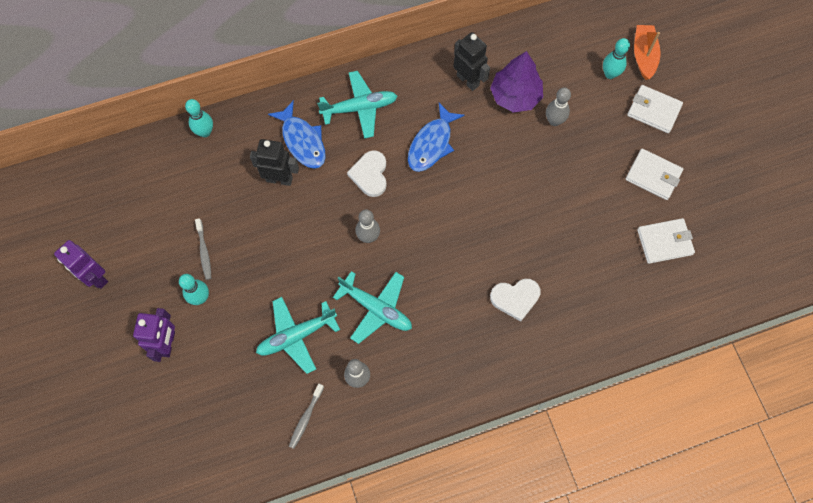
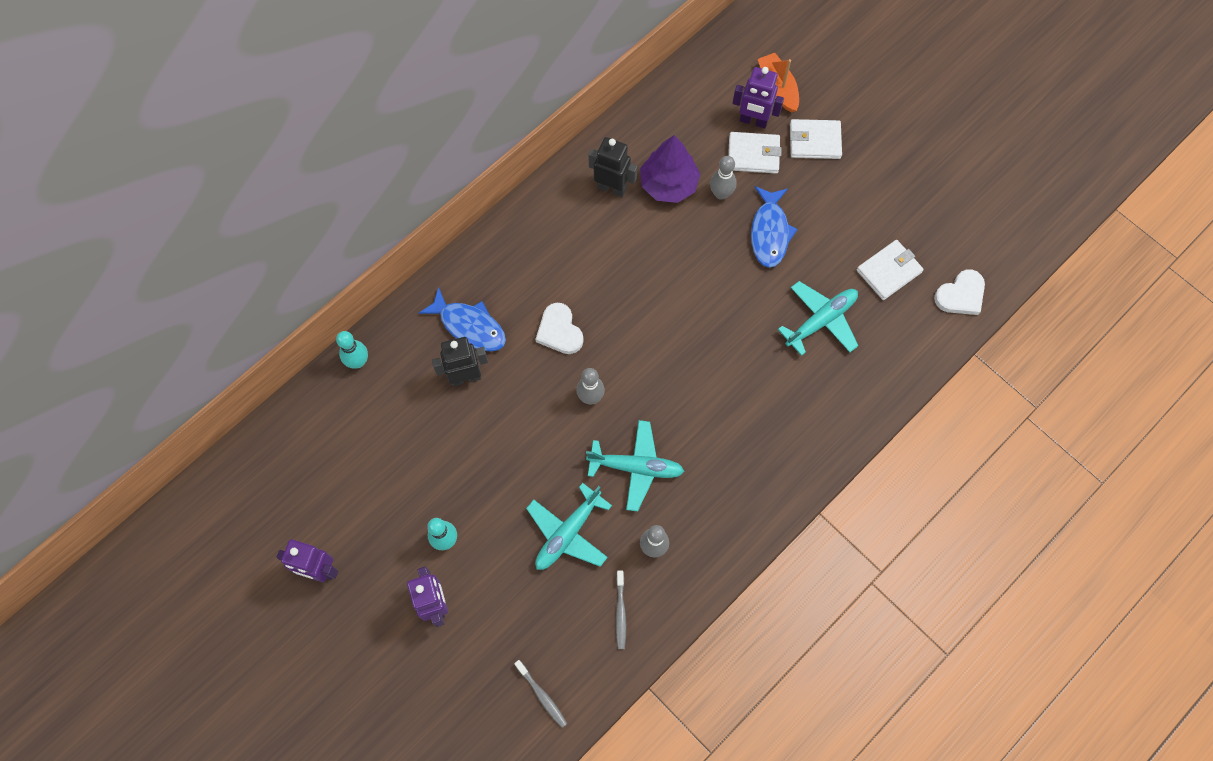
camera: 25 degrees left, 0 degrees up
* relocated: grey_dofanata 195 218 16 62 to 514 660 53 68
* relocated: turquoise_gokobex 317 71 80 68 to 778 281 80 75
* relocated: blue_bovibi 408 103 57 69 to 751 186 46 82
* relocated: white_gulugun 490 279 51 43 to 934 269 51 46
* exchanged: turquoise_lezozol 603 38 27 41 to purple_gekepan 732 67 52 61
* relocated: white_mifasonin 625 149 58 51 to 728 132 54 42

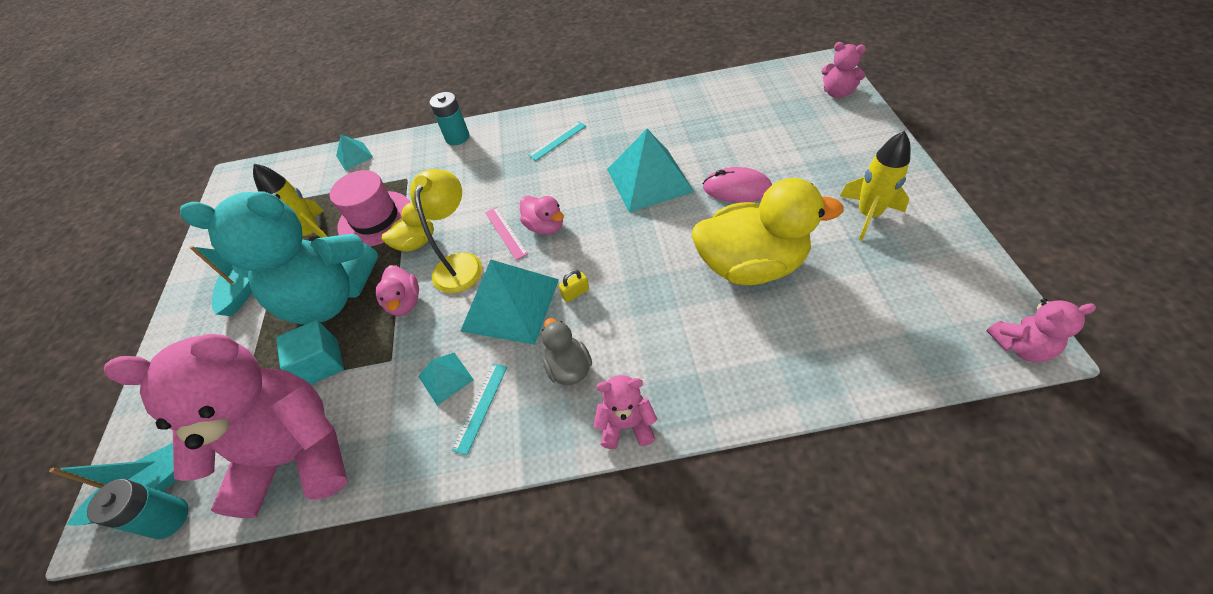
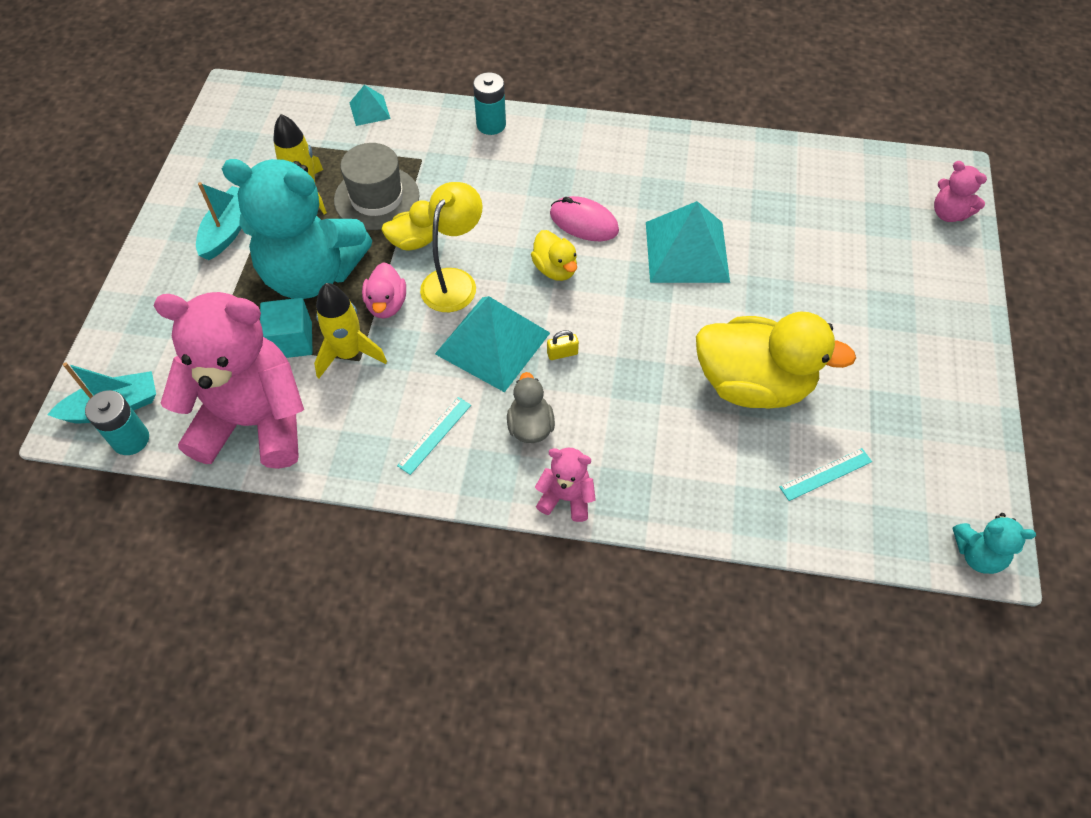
camera: 10 degrees right, 5 degrees up
* colour: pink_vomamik 330 170 80 76 to grey_vomamik 334 143 85 87
* missing: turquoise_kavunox 418 353 56 53
* missing: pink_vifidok 485 207 43 53
* colour: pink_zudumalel 520 196 44 39 to yellow_zudumalel 531 230 46 51
* relocated: turquoise_vifidok 528 121 58 40 to 780 448 92 53
* relocated: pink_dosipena 703 167 69 36 to 550 196 69 45
* relocated: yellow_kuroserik 840 131 70 110 to 314 283 73 96
* colour: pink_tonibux 987 298 109 64 to turquoise_tonibux 953 513 83 61

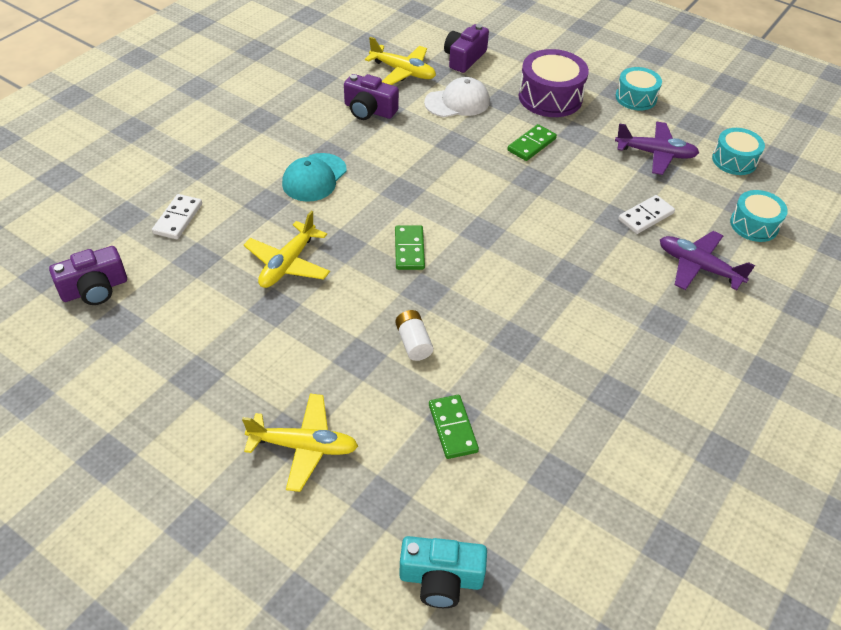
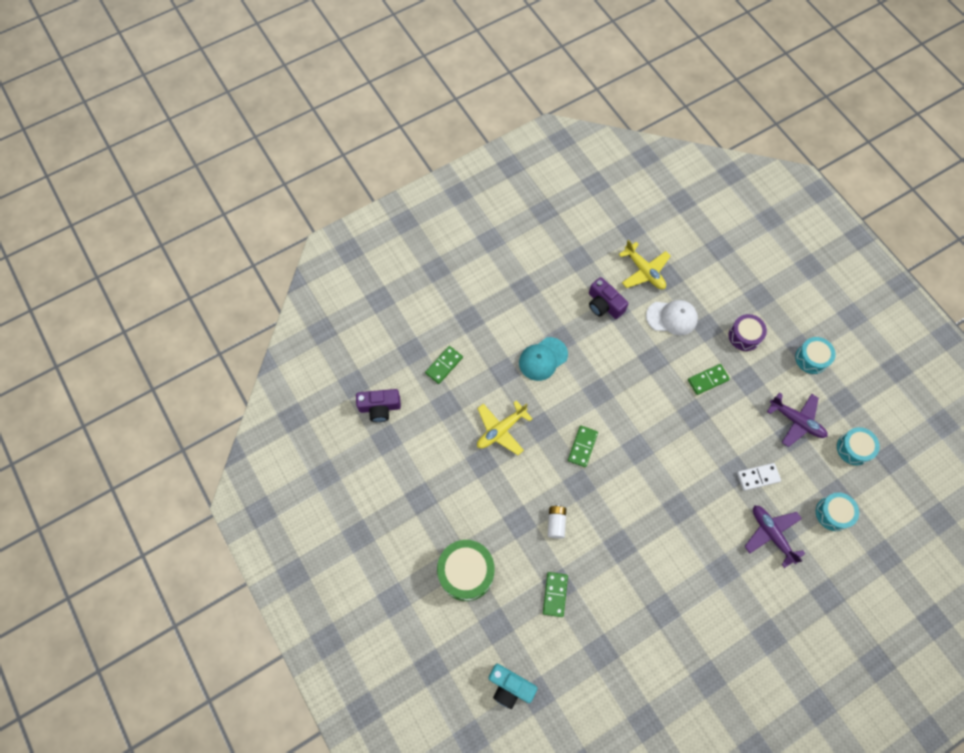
camera: 25 degrees right, 20 degrees up
* colour: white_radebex 152 194 50 45 to green_radebex 425 346 38 38
* exchanged: yellow_gokobex 242 394 116 98 to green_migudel 437 540 58 61
* missing: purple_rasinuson 444 24 45 49
* size: purple_migudel 518 49 71 68 = 728 314 39 37 x0.64

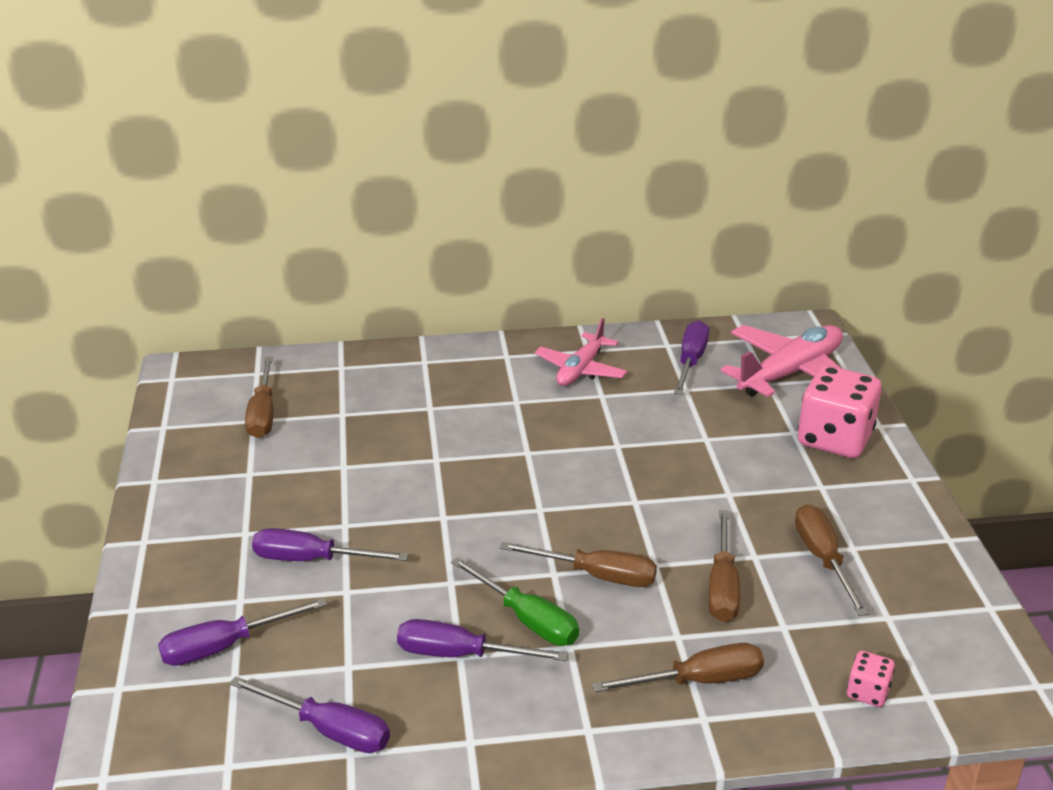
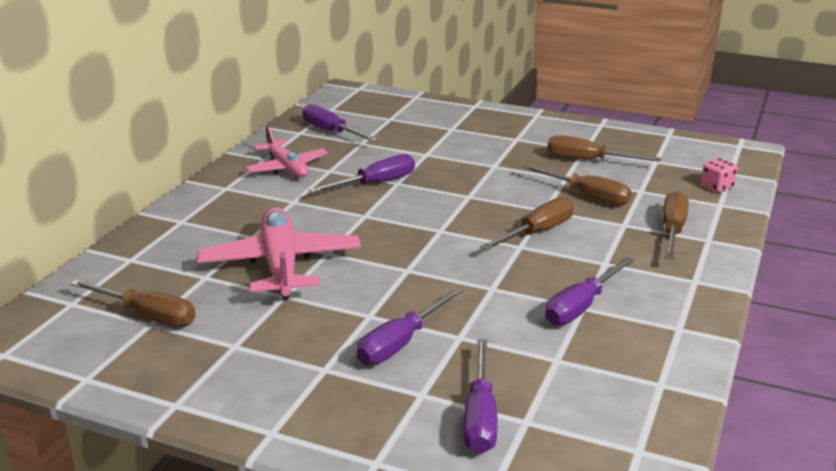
camera: 60 degrees left, 5 degrees down
* relocated: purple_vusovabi 229 676 161 77 to 309 154 106 39
* missing: green_vusovabi 451 557 128 89
* relocated: pink_gokobex 720 325 123 72 to 197 207 164 93
* missing: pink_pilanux 798 365 84 93

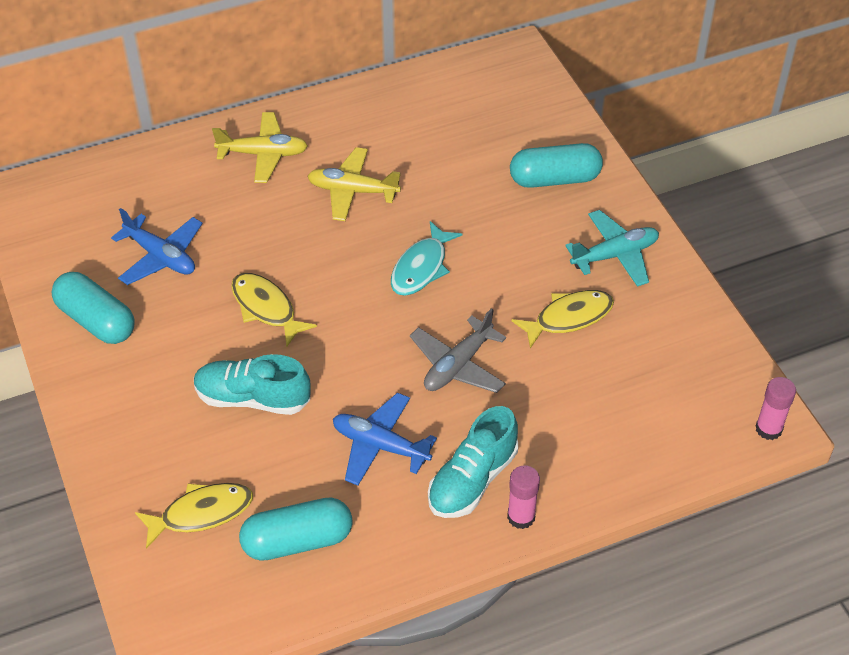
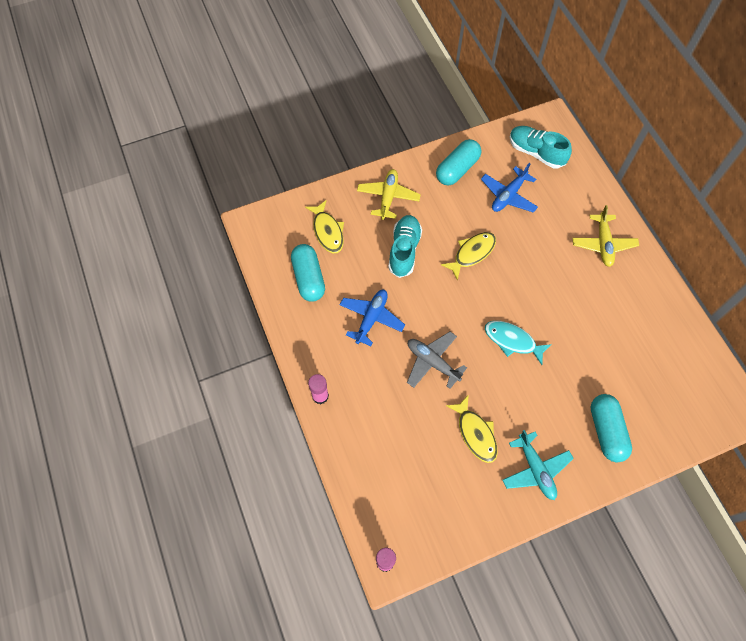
camera: 90 degrees right, 15 degrees up
* relocated: yellow_gokobex 308 147 93 74 to 357 169 64 51
* relocated: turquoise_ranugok 428 406 90 112 to 510 126 62 43

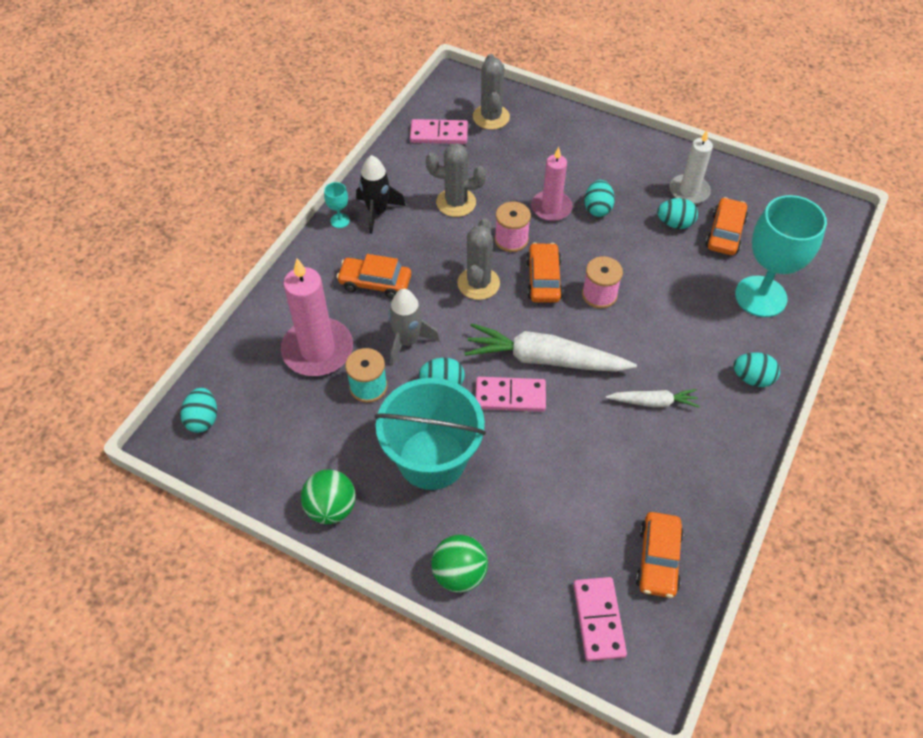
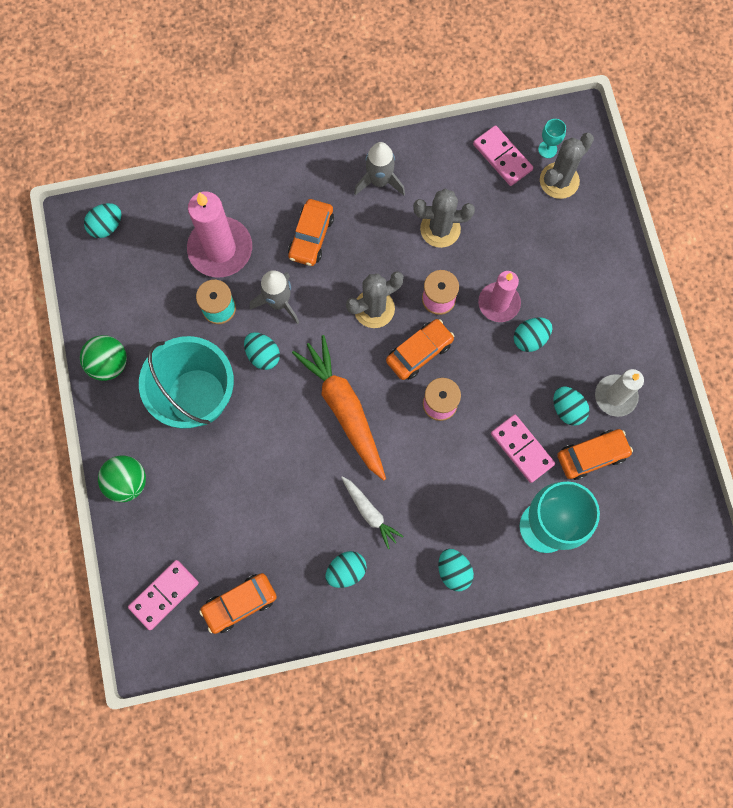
camera: 50 degrees right, 20 degrees up
* relocated: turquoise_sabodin 324 182 26 46 to 538 119 28 39
* spun: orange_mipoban 337 254 74 45 = 288 199 46 67 135 degrees counterclockwise
* colour: black_kuroserik 356 155 50 79 to grey_kuroserik 354 142 51 54
* spun: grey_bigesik 426 143 60 74 = 413 189 62 59 60 degrees counterclockwise
* colour: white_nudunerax 464 323 173 49 to orange_nudunerax 292 335 94 146
* relocated: pink_radebex 475 377 71 35 to 491 414 64 69
* appeared: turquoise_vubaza 325 551 42 37

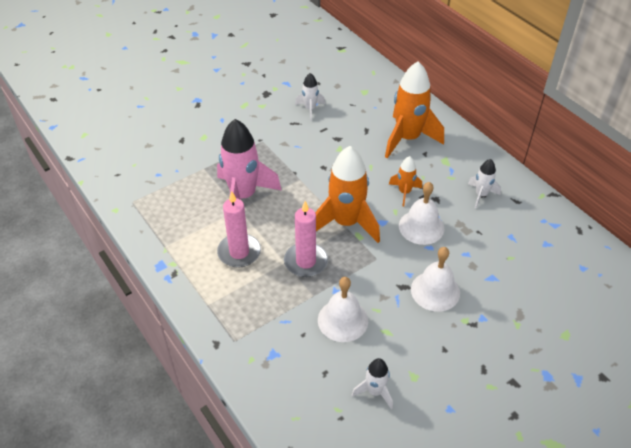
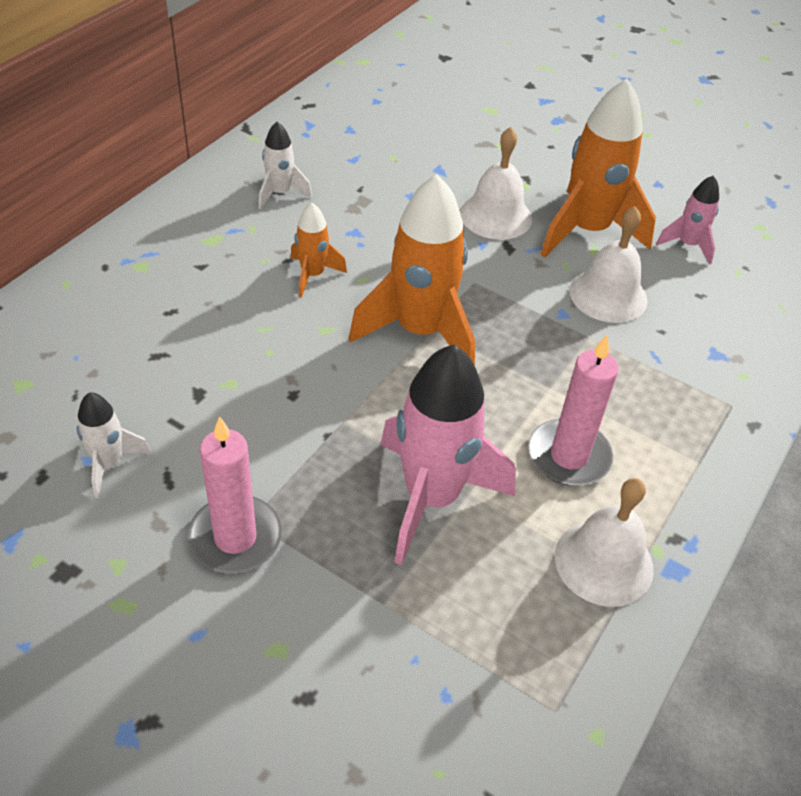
camera: 115 degrees left, 0 degrees up
* relocated: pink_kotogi 284 201 44 76 to 187 416 95 157
* colour: white_kuroserik 352 358 41 51 to pink_kuroserik 656 175 63 90
* relocated: orange_kuroserik 385 61 59 97 to 541 79 115 179
* relocated: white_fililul 399 182 45 63 to 555 478 99 129

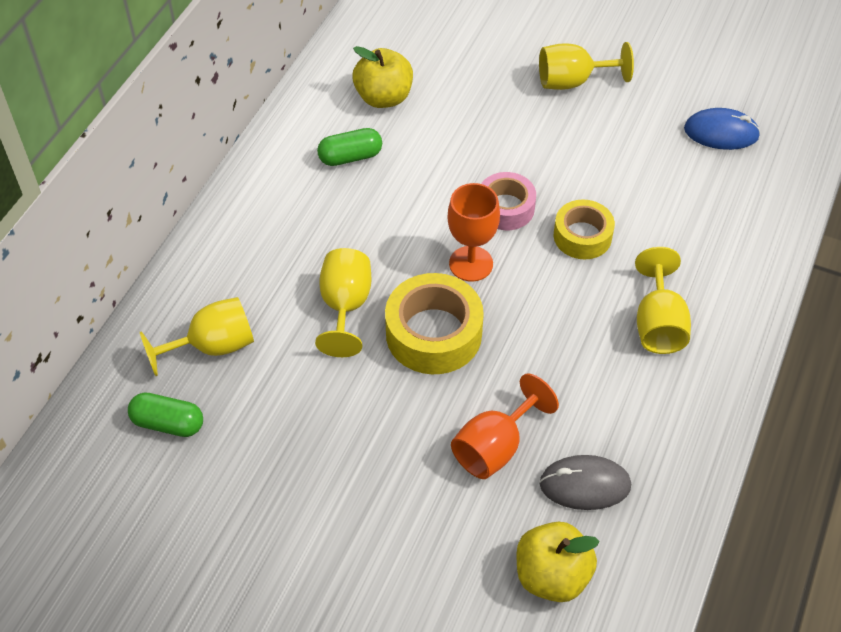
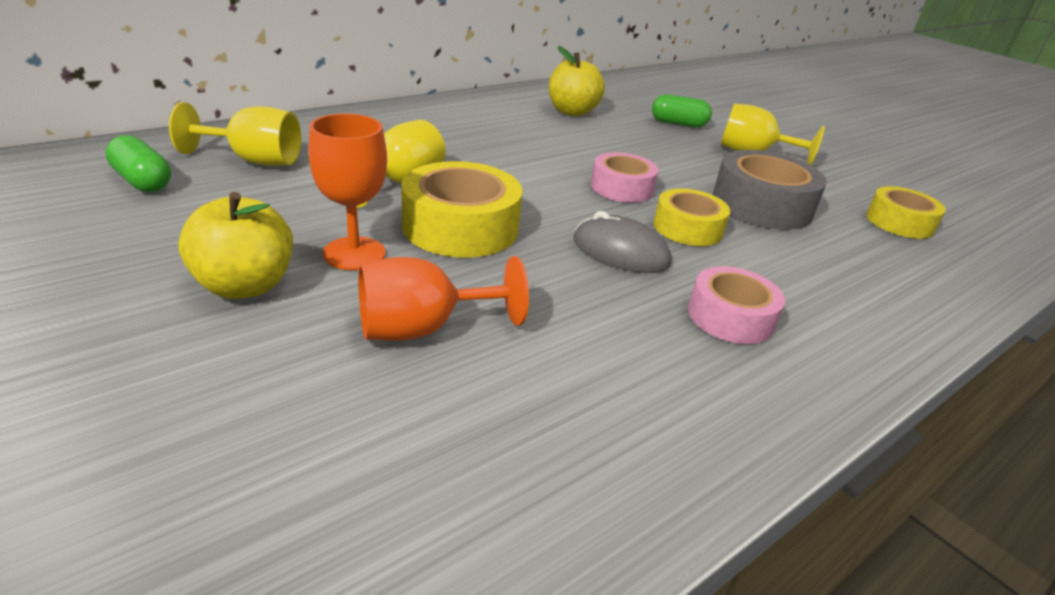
camera: 25 degrees right, 20 degrees down
* relocated: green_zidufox 317 128 65 38 to 652 94 60 33
* relocated: orange_sabodin 448 183 52 99 to 308 114 79 156
* relocated: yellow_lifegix 517 521 83 81 to 178 192 115 107
* relocated: grey_dosipena 539 455 92 55 to 573 211 98 62
* exchanged: yellow_sabodin 635 247 56 107 to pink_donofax 688 266 97 78
* exchanged: blue_dosipena 684 108 77 42 to yellow_donofax 866 186 80 53
* appeared: grey_donofax 713 150 114 80

